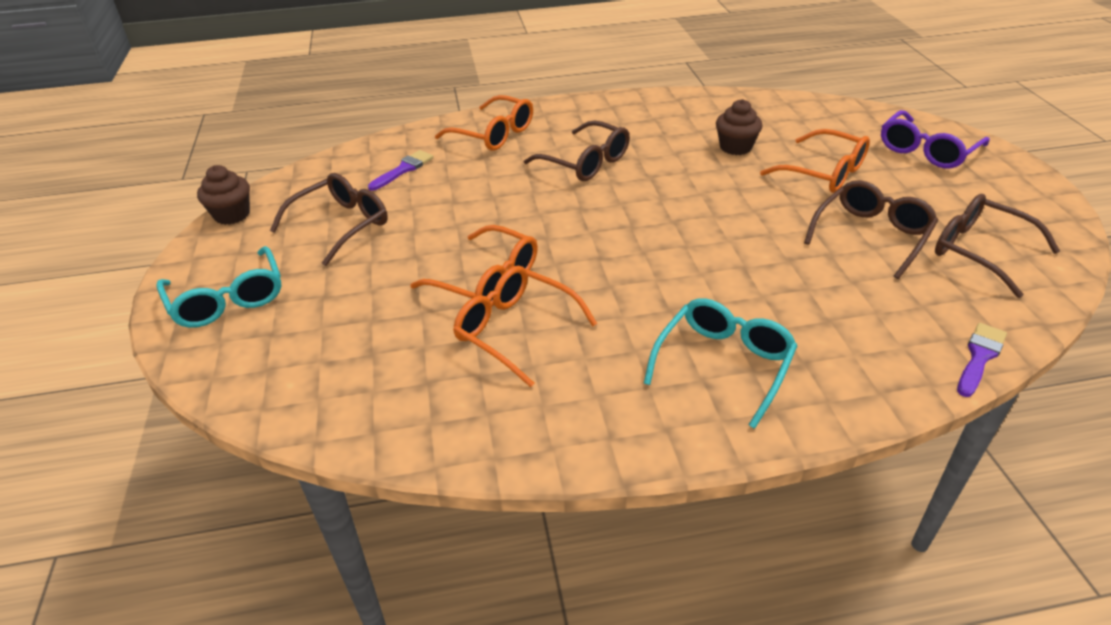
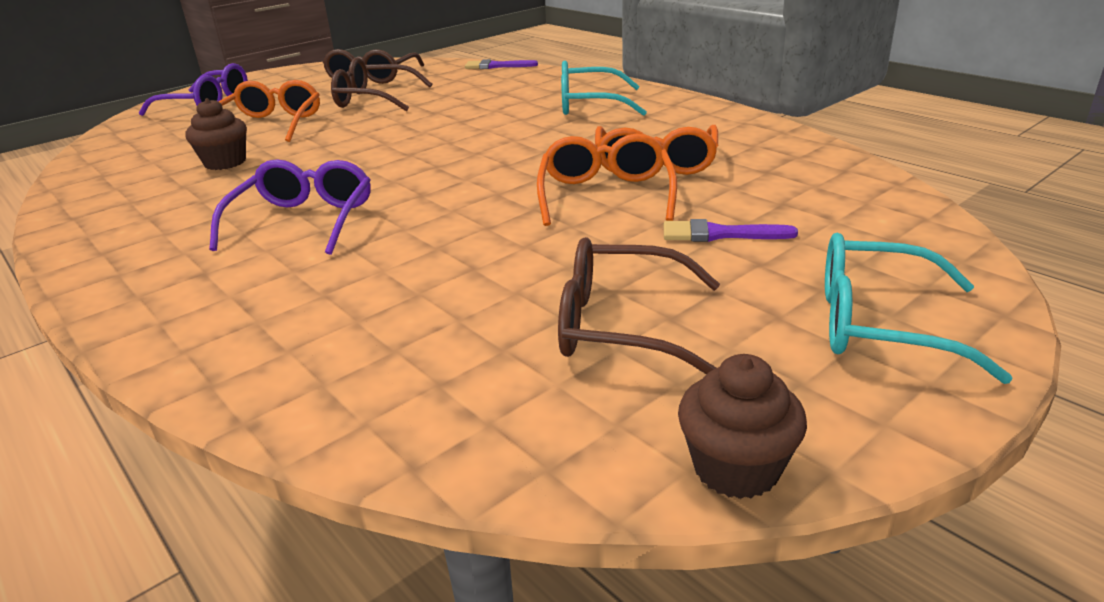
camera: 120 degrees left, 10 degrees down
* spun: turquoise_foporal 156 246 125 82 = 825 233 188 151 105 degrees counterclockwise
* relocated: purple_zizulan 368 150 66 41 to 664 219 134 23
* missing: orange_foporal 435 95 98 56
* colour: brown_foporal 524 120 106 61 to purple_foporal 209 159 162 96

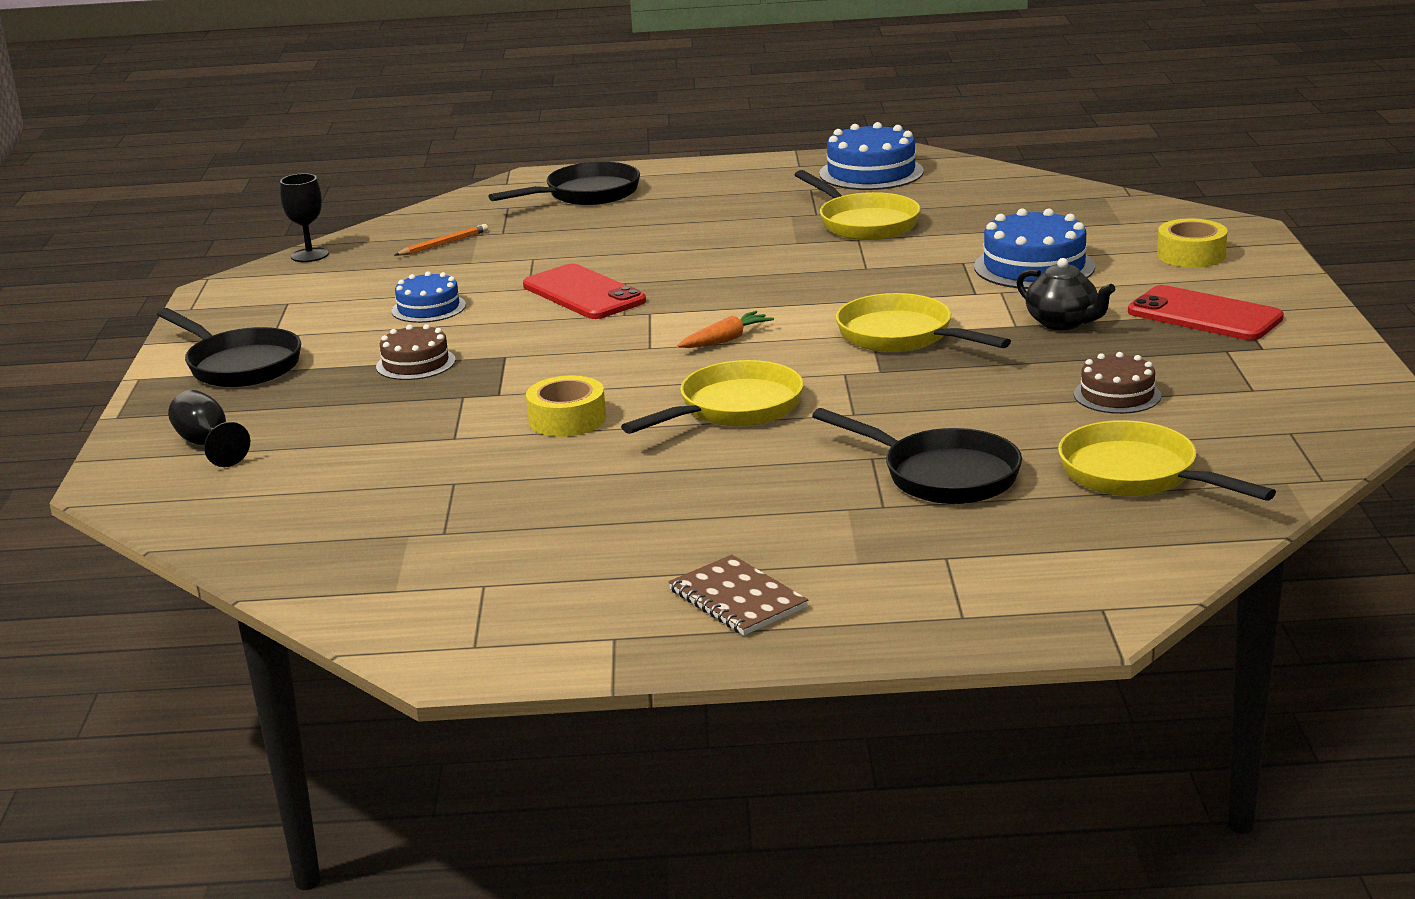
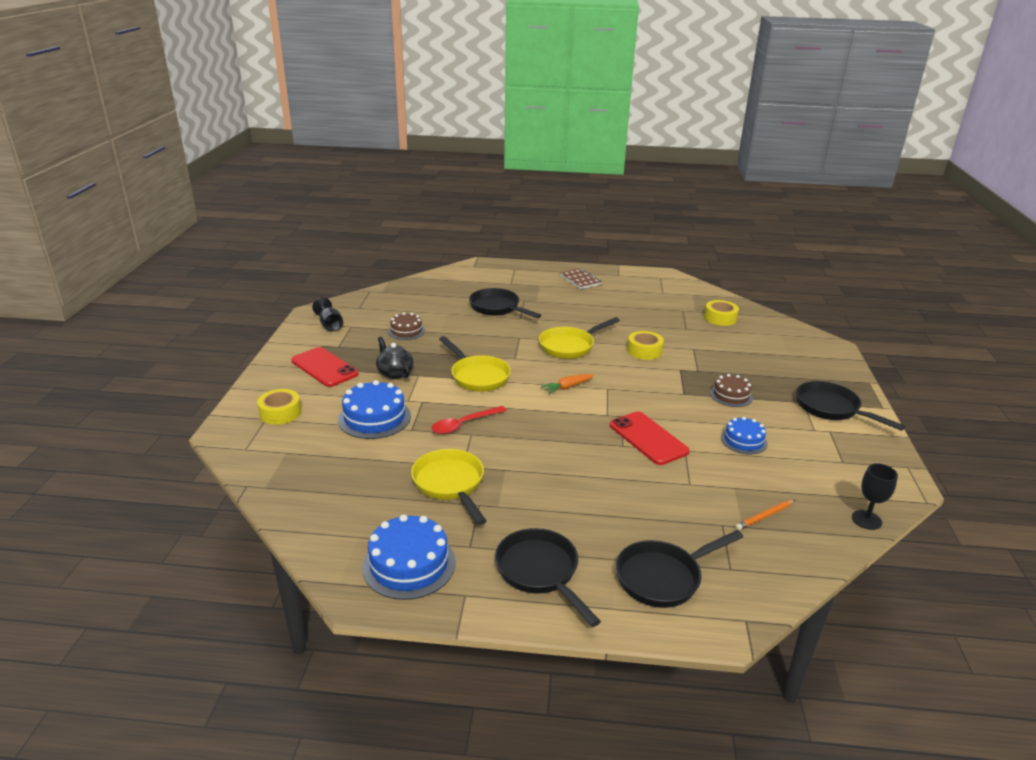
camera: 175 degrees left, 5 degrees up
* relocated: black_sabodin 168 390 82 77 to 312 297 31 35
* missing: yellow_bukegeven 1058 420 218 81
* appeared: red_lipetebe 431 406 76 28
* appeared: black_bukegeven 495 528 106 99
* appeared: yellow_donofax 704 300 35 26

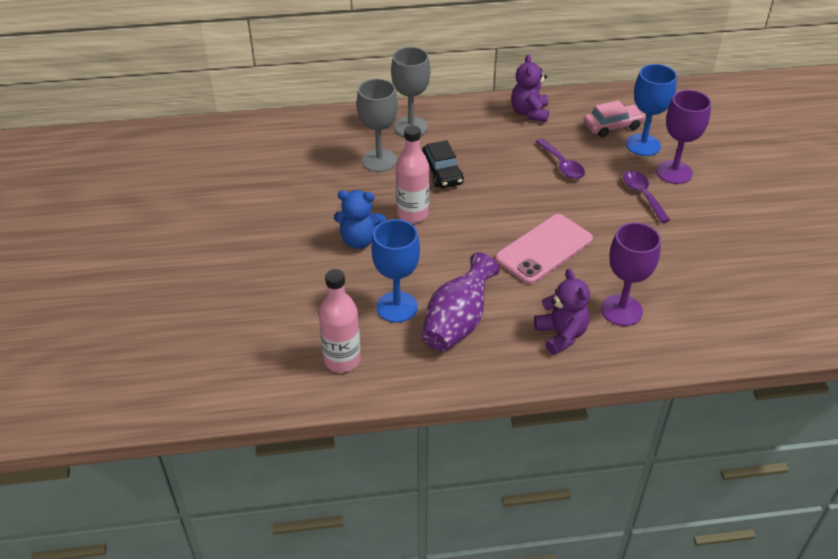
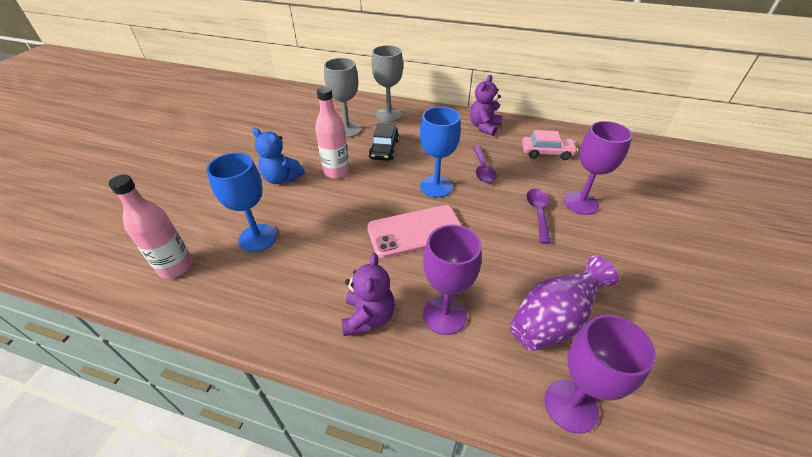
camera: 25 degrees right, 0 degrees up
* relocated: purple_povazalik 422 252 78 99 to 510 256 109 95
* relocated: blue_sabodin 626 64 51 92 to 420 107 41 91
* appeared: purple_sabodin 544 315 112 119

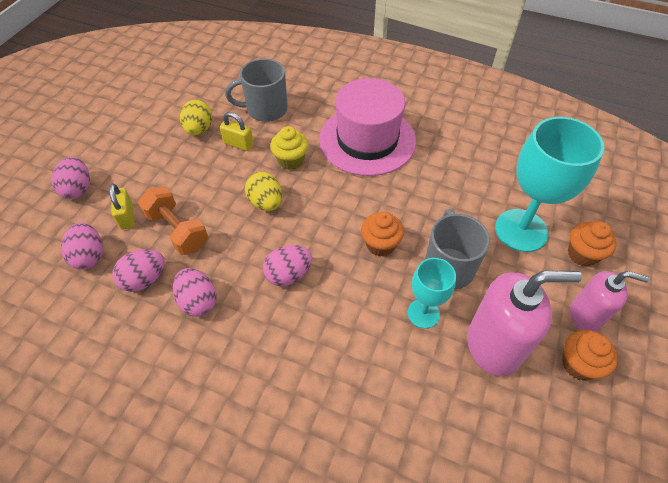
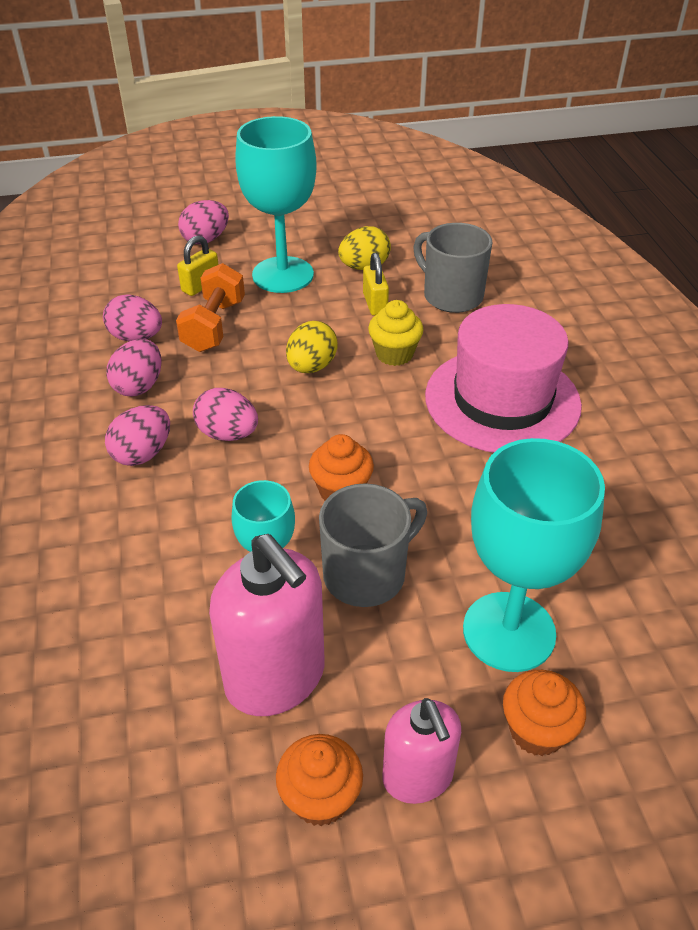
camera: 55 degrees right, 10 degrees down
* relocated: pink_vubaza 61 223 42 47 to 105 405 65 61
* appeared: turquoise_sabodin 235 116 82 177

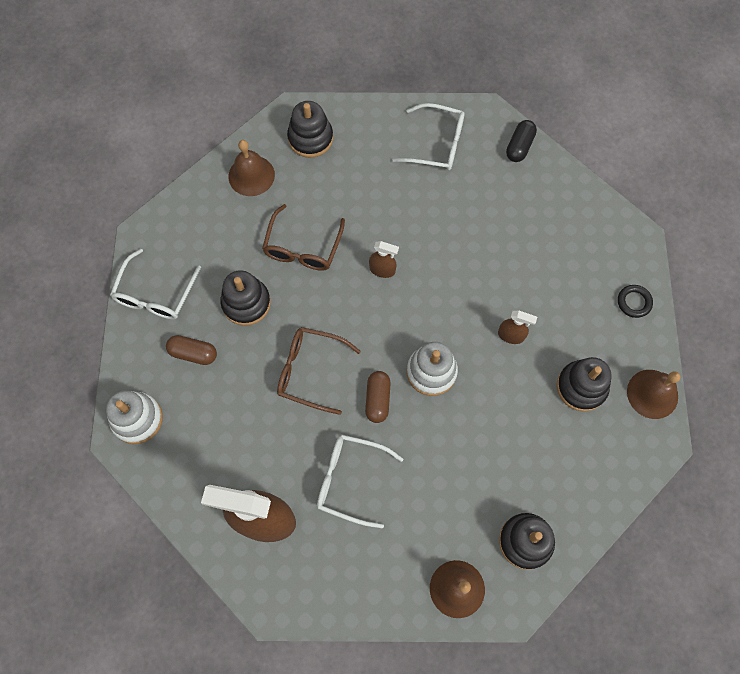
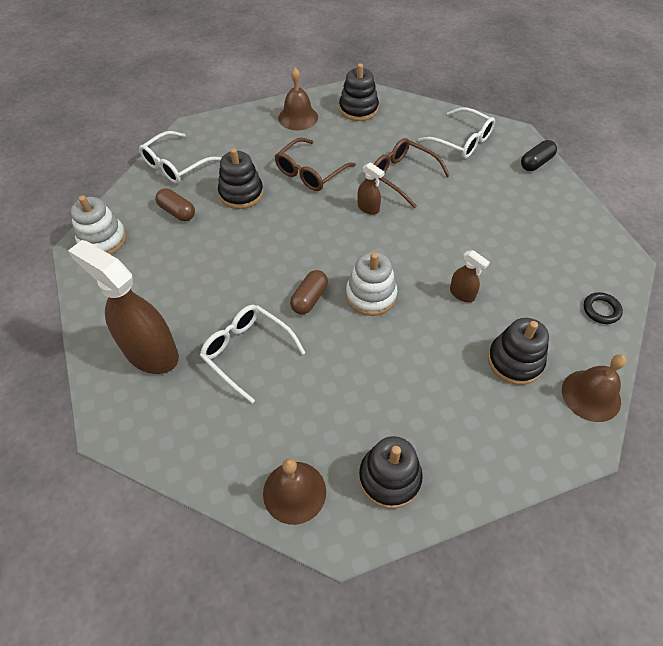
camera: 25 degrees right, 15 degrees down
* relocated: brown_foporal 277 327 84 88 to 374 138 76 70

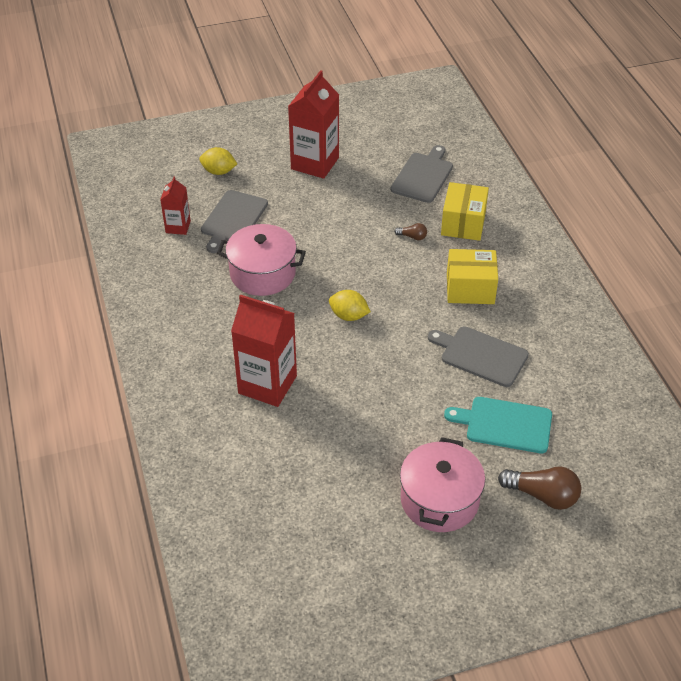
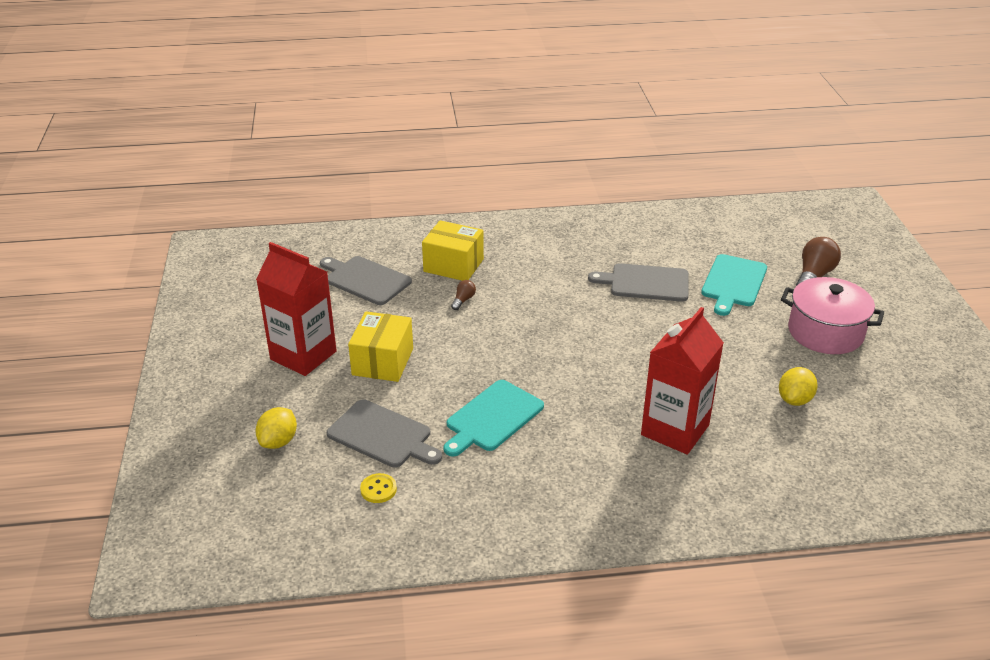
camera: 80 degrees left, 10 degrees down
* exchanged: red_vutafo 160 176 31 59 to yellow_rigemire 360 473 37 30
* exchanged: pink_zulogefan 217 224 89 72 to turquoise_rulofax 443 380 101 77
* relocated: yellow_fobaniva 329 290 42 31 to 779 367 39 39
* spun: grey_rulofax 428 326 101 61 = 588 263 101 39 60 degrees clockwise
* relocated: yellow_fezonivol 447 249 51 55 to 348 311 65 71

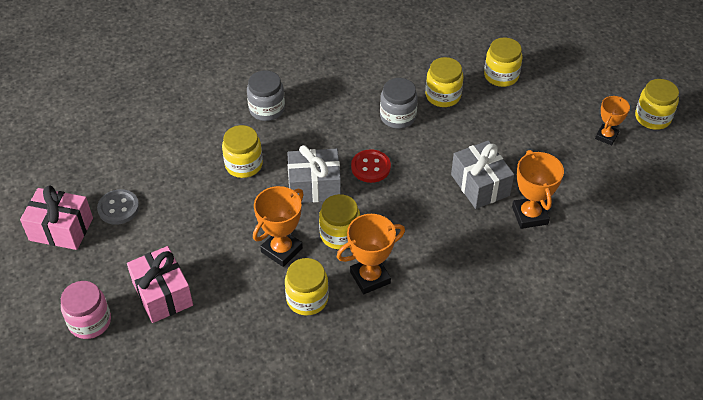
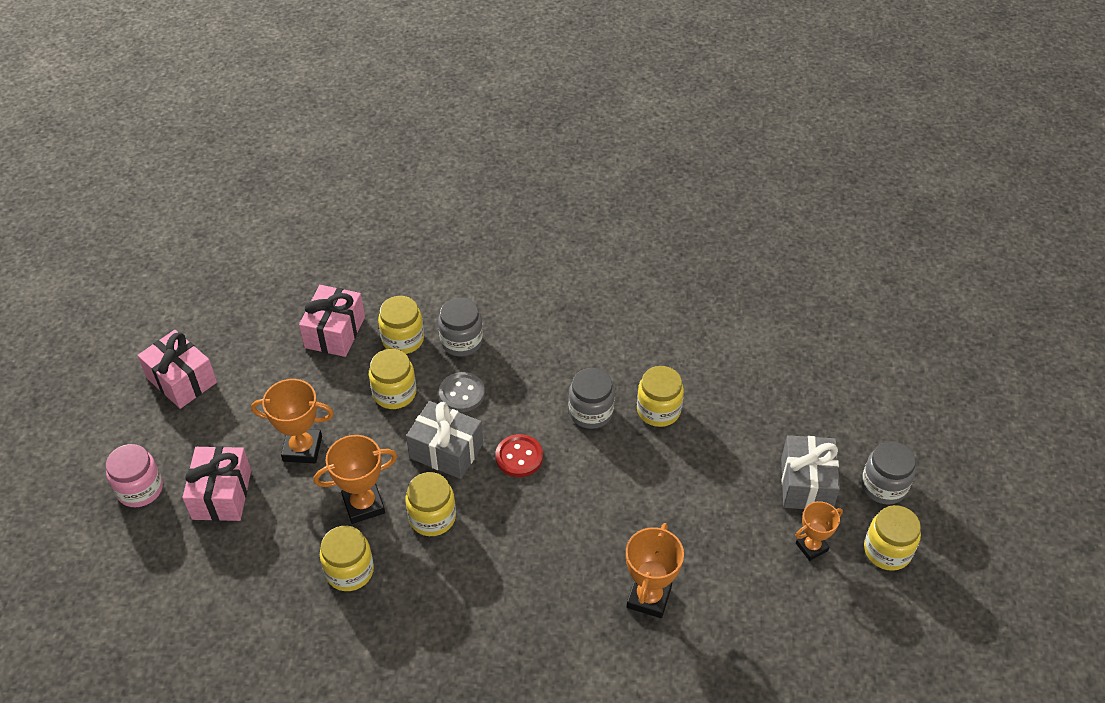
camera: 30 degrees right, 0 degrees up
* relocated: grey_rigemire 97 189 42 36 to 439 372 46 40
* relocated: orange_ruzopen 336 214 69 80 to 251 379 83 84
* relocated: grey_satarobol 451 141 63 68 to 781 435 59 74
* relocated: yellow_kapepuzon 484 37 39 50 to 378 296 46 58
* appeared: pink_satarobol 299 285 66 72
* appeared: grey_kapepuzon 861 441 55 64

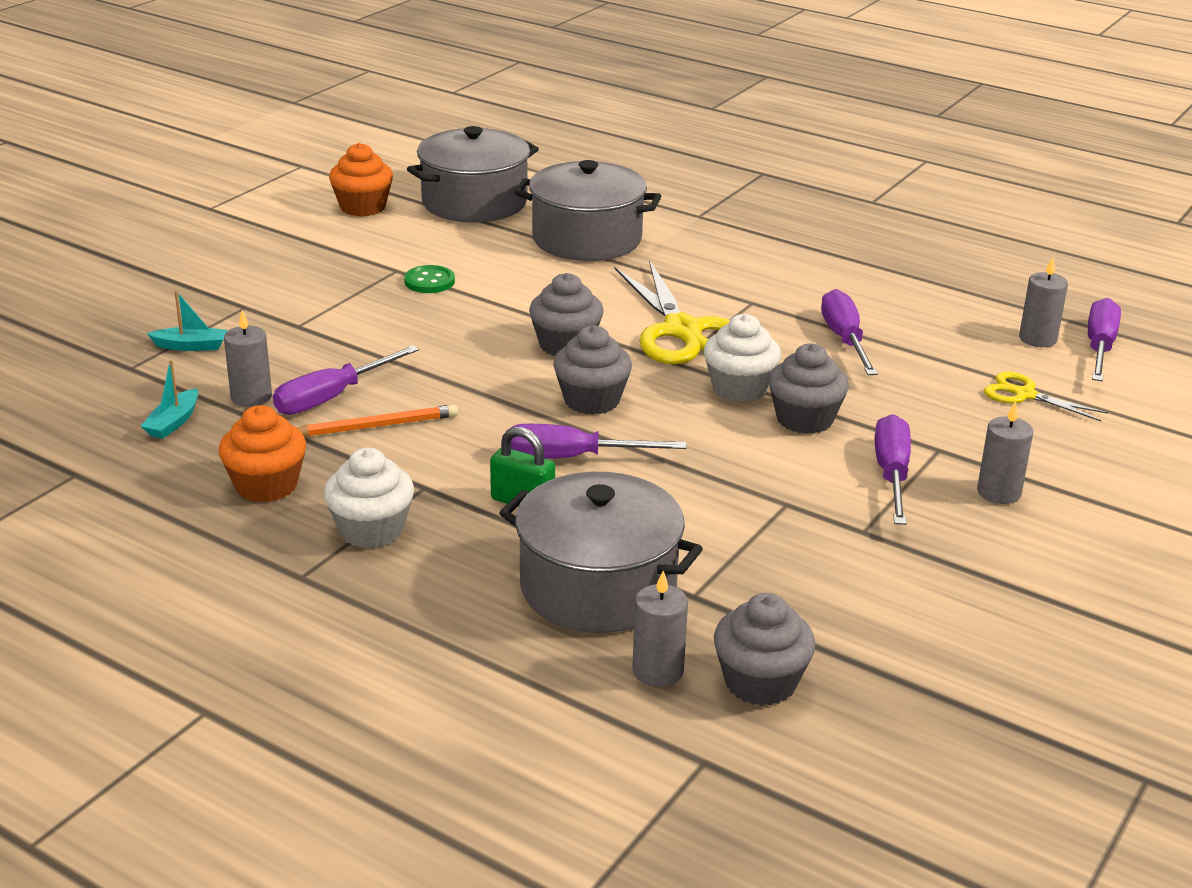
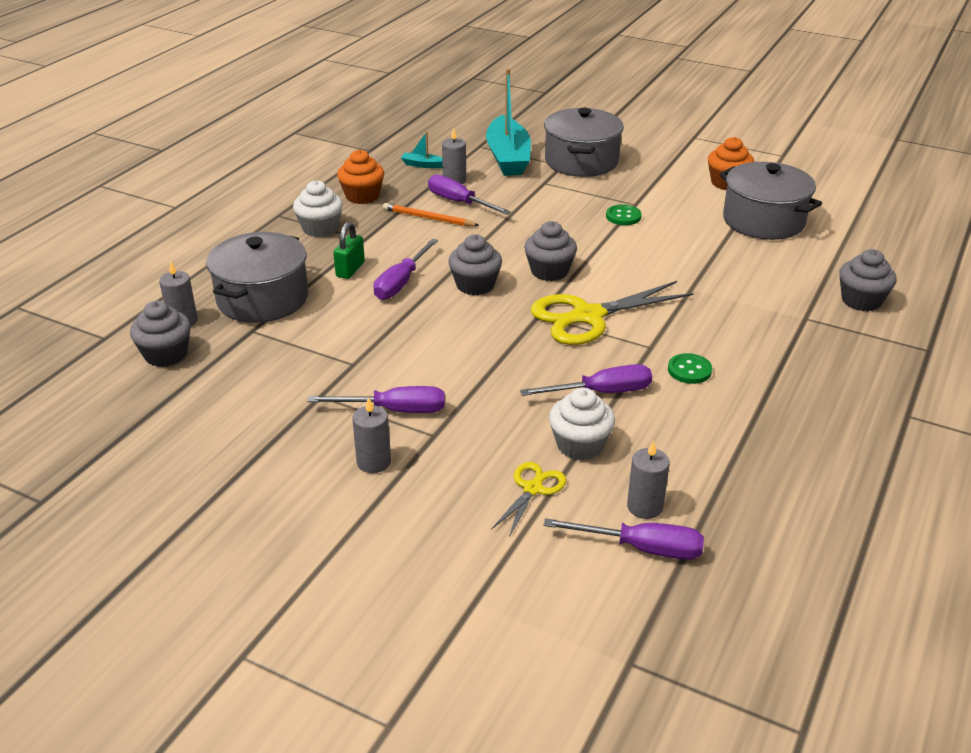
camera: 85 degrees right, 5 degrees up
* size: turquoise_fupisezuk 147 290 80 61 = 486 69 45 107 x2.40
* spun: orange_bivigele 297 404 161 33 = 383 203 96 23 135 degrees clockwise
* spun: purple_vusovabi 506 424 181 35 = 373 239 65 61 150 degrees counterclockwise
* relocated: grey_zulogefan 514 160 147 101 to 544 108 80 69
* relocated: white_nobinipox 704 314 77 88 to 549 388 66 73
* relocated: grey_nobinipox 769 344 80 90 to 839 249 58 62
* appeared: green_rigemire 668 353 44 31

